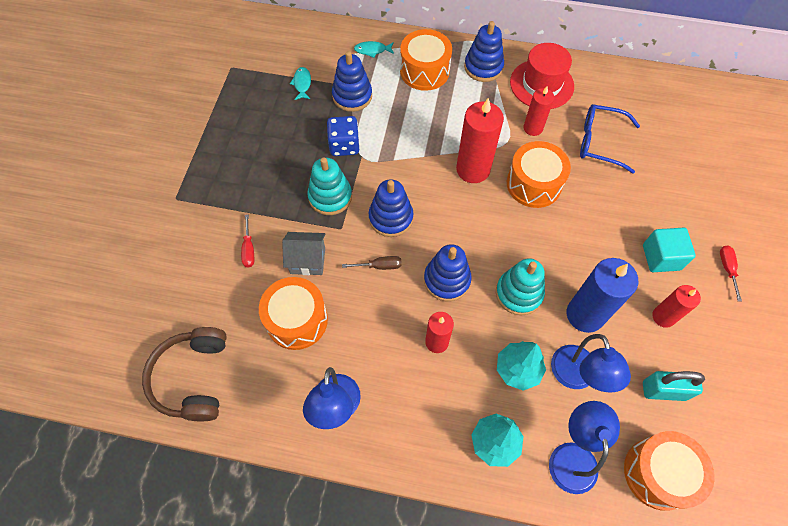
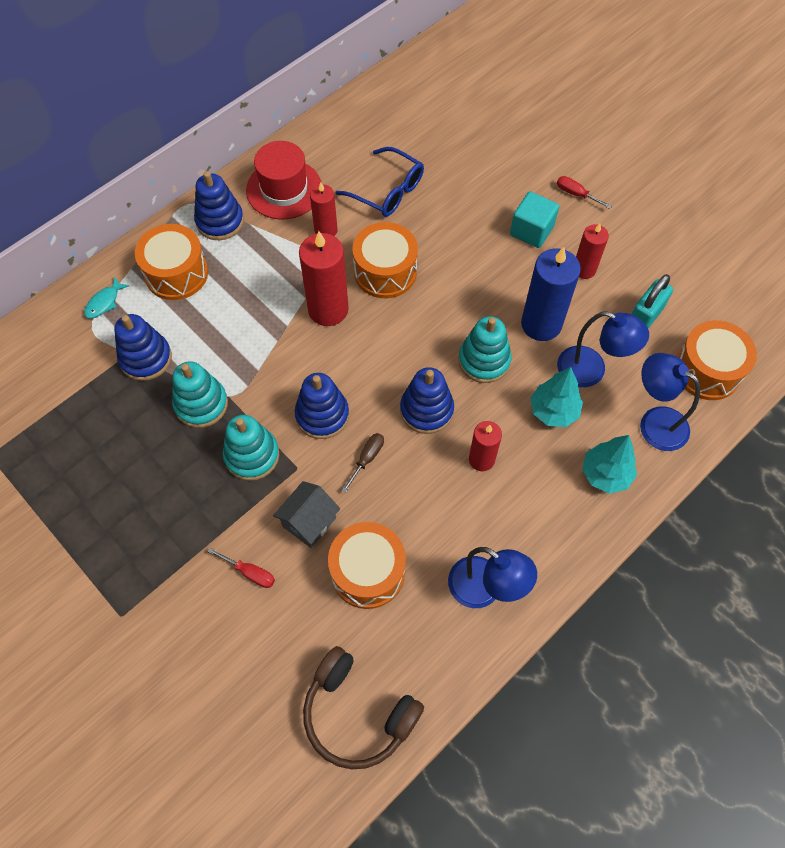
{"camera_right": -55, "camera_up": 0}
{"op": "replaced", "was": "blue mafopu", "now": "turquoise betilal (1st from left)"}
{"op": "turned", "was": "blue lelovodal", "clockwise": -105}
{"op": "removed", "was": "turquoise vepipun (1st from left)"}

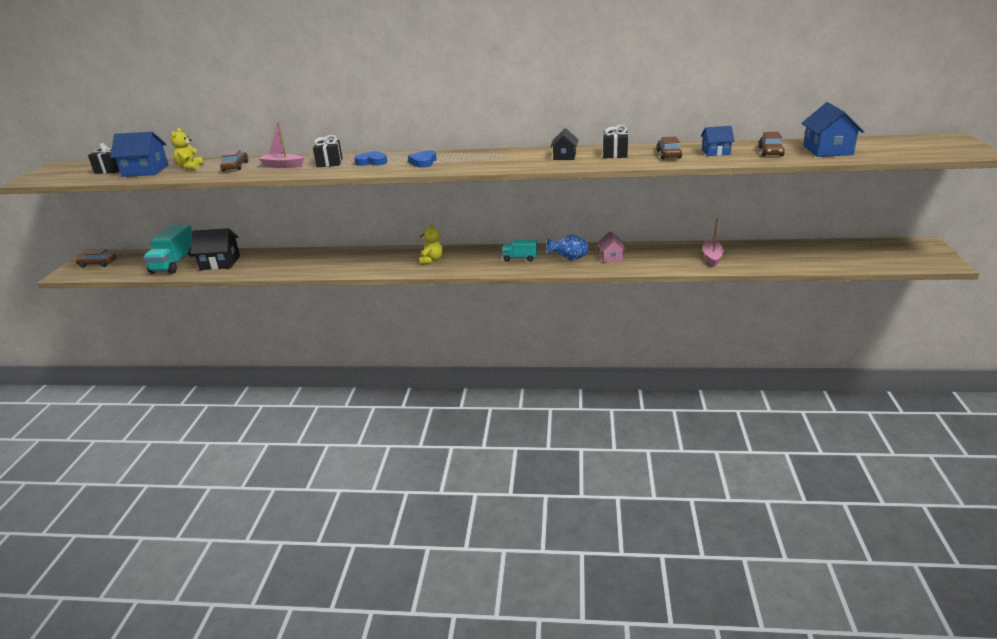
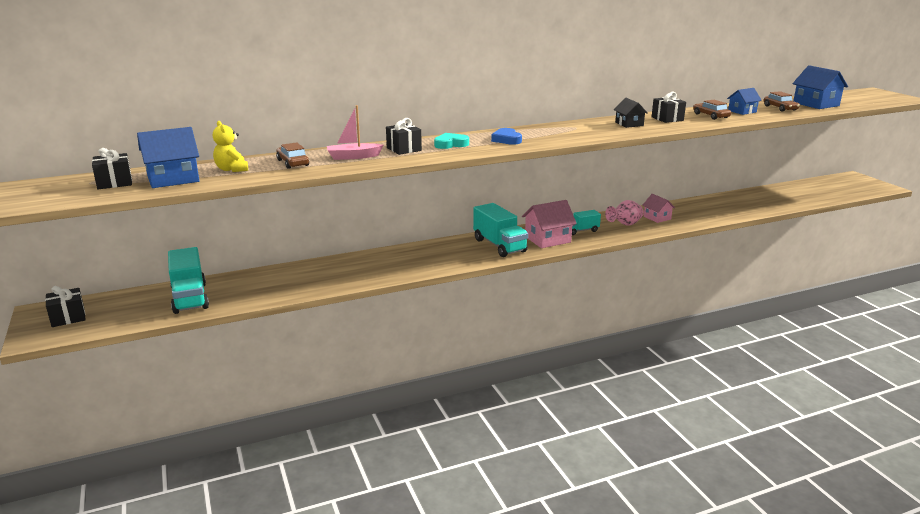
{"camera_right": -30, "camera_up": -5}
{"op": "replaced", "was": "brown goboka (1st from left)", "now": "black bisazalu (1st from left)"}
{"op": "recoloured", "was": "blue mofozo (1st from left)", "now": "turquoise mofozo"}
{"op": "replaced", "was": "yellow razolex (2nd from left)", "now": "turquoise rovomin (2nd from left)"}
{"op": "added", "now": "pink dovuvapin (1st from left)"}
{"op": "recoloured", "was": "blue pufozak", "now": "pink pufozak"}
{"op": "removed", "was": "black dovuvapin (1st from left)"}
{"op": "removed", "was": "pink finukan (2nd from left)"}

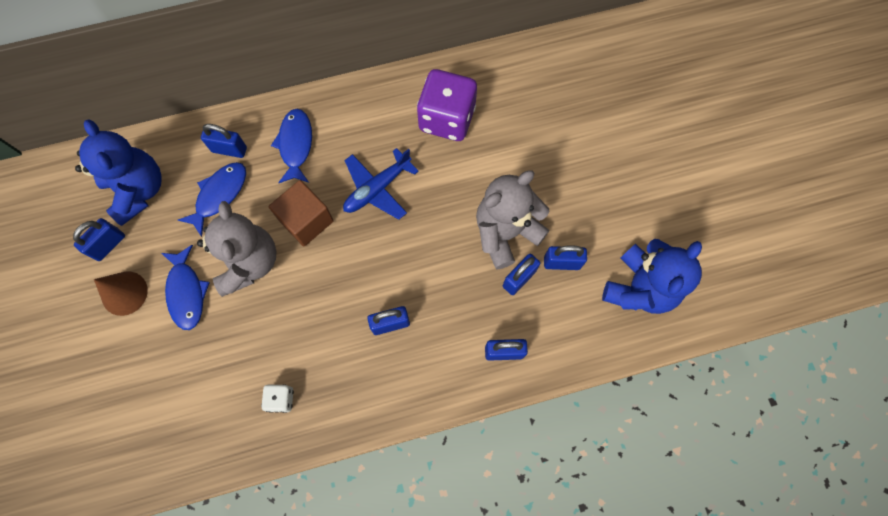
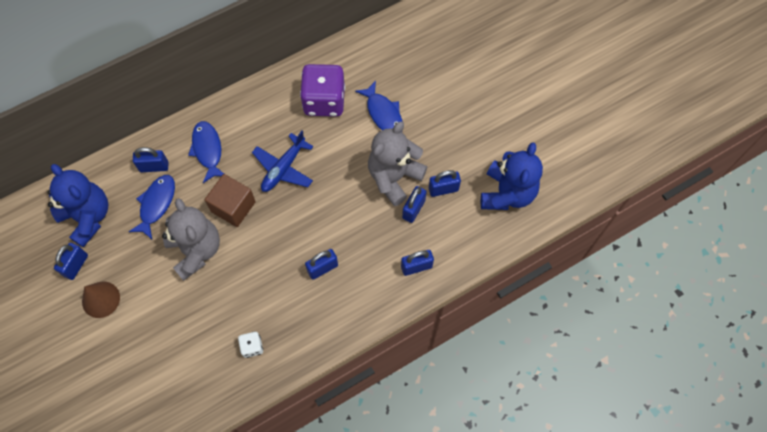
{"camera_right": -15, "camera_up": -5}
{"op": "moved", "was": "blue vepipun (1st from left in the first image)", "now": "blue vepipun (3rd from left)"}

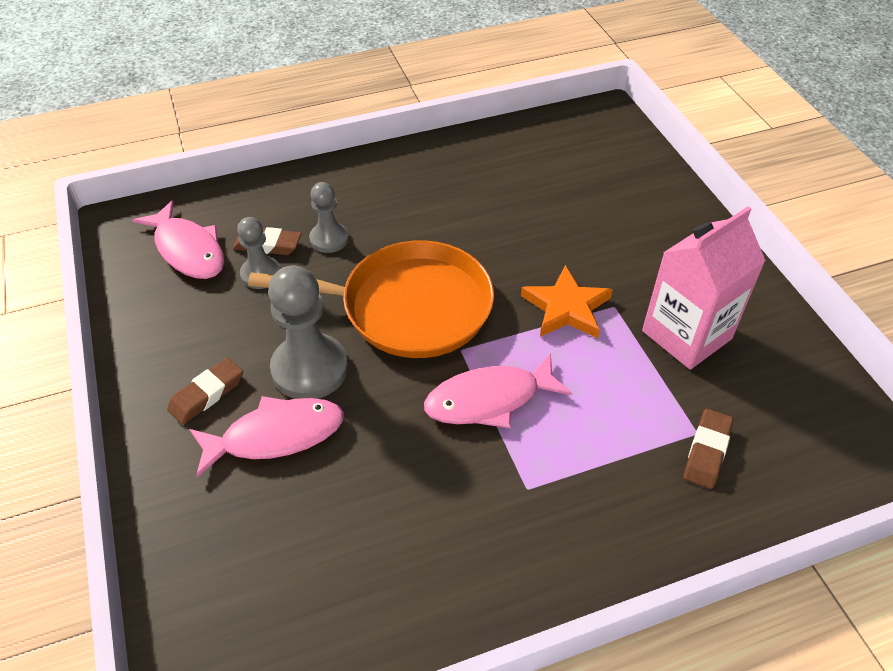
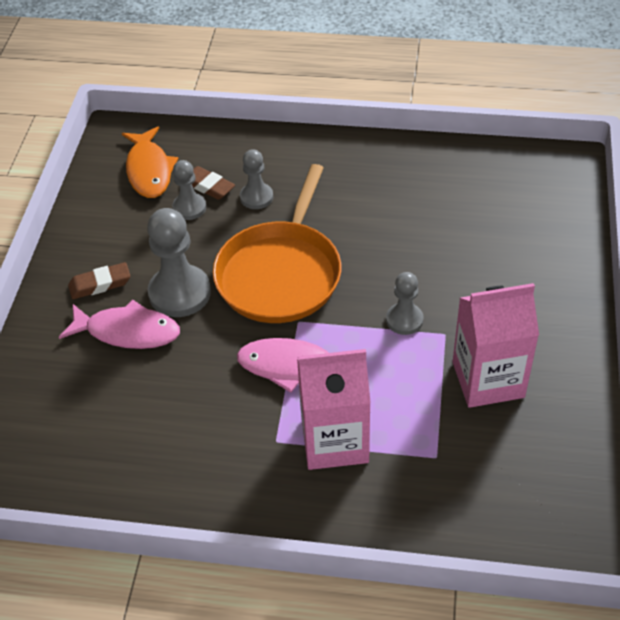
{"camera_right": 30, "camera_up": 0}
{"op": "recoloured", "was": "pink vepipun (1st from left)", "now": "orange vepipun"}
{"op": "turned", "was": "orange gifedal", "clockwise": 75}
{"op": "added", "now": "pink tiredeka (1st from left)"}
{"op": "replaced", "was": "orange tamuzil", "now": "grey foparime (4th from left)"}
{"op": "removed", "was": "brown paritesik (3rd from left)"}

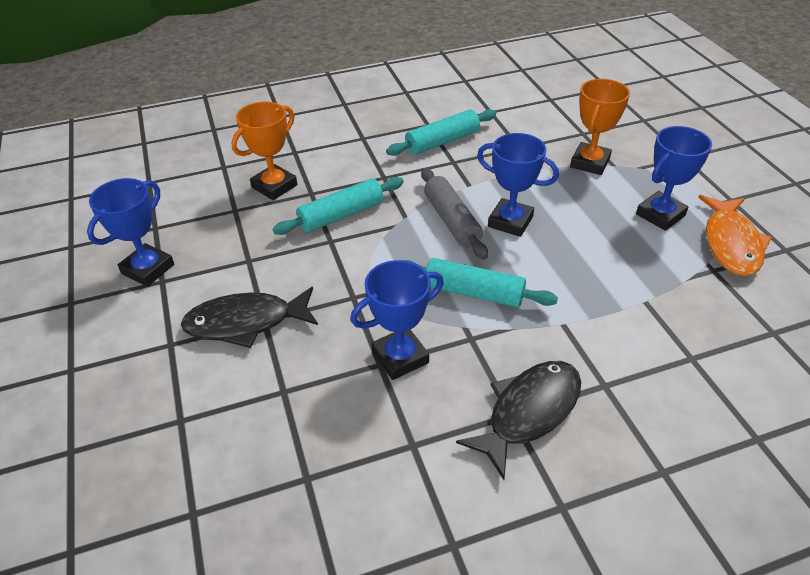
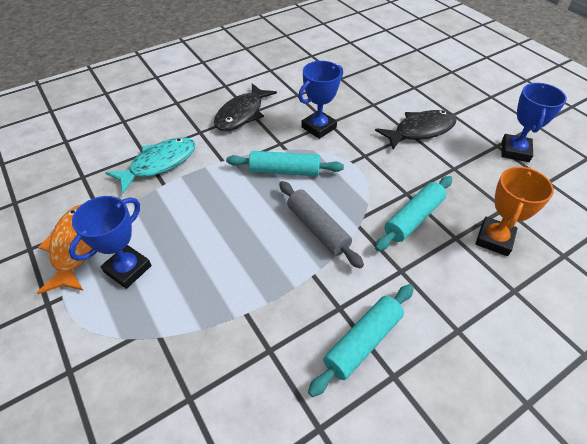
{"camera_right": 165, "camera_up": 5}
{"op": "added", "now": "turquoise vepipun"}
{"op": "removed", "was": "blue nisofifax (3rd from left)"}
{"op": "removed", "was": "orange nisofifax (2nd from left)"}

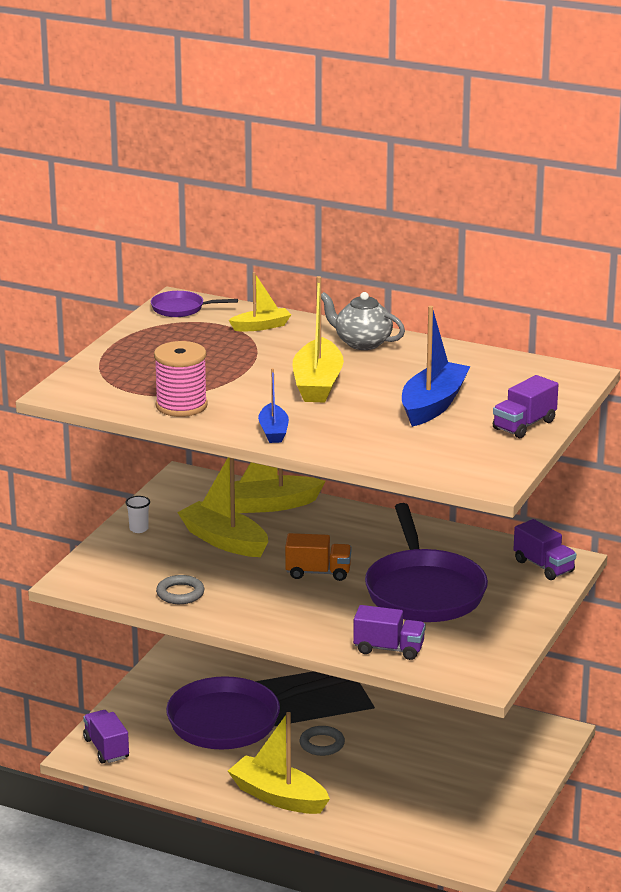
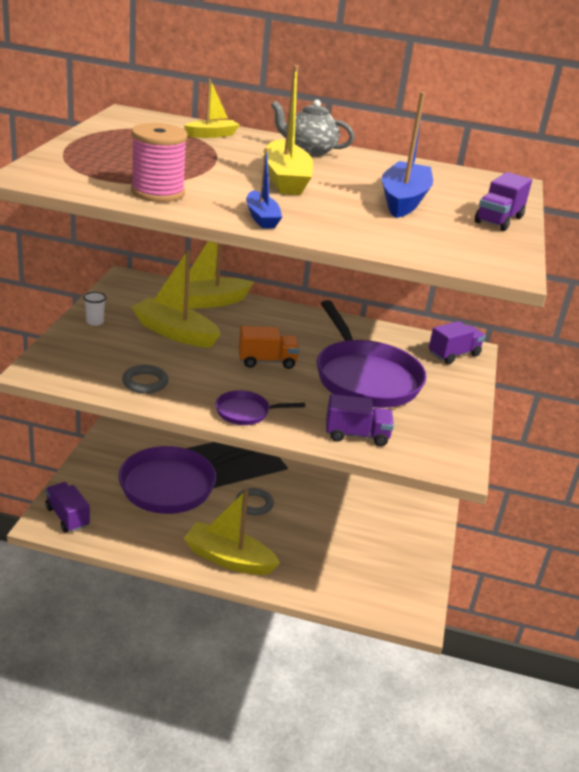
{"camera_right": -15, "camera_up": 5}
{"op": "moved", "was": "purple gifedal (1st from left in the first image)", "now": "purple gifedal (2nd from left)"}
{"op": "turned", "was": "purple rovomin (4th from left in the first image)", "clockwise": -75}

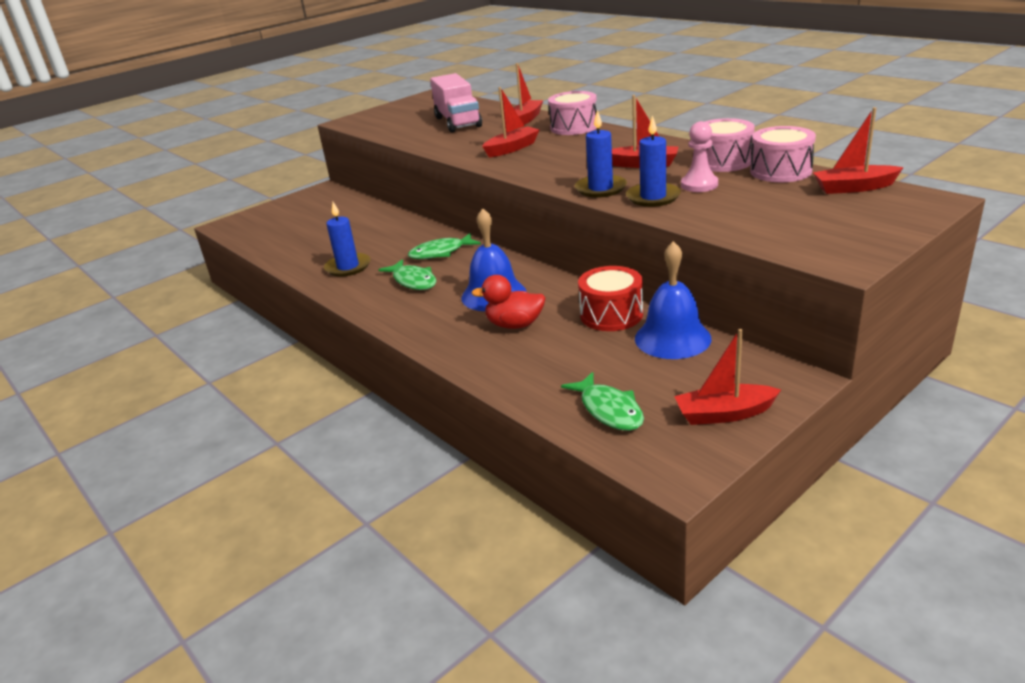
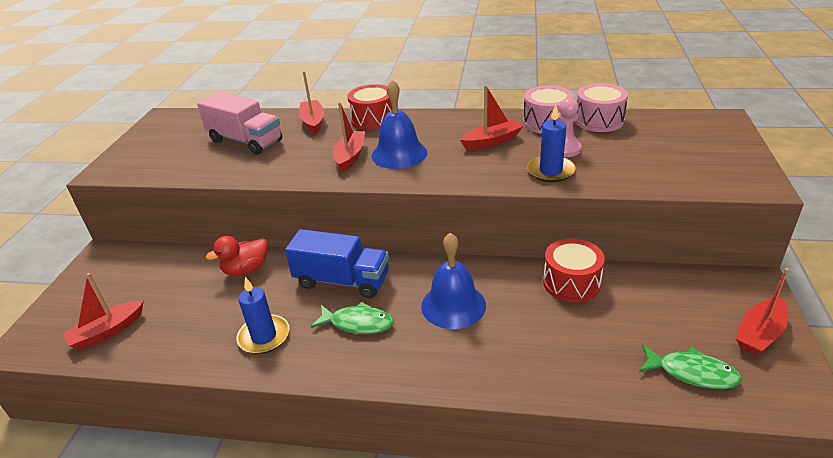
{"camera_right": -40, "camera_up": 5}
{"op": "moved", "was": "red finukan (5th from left in the first image)", "now": "red finukan (1st from left)"}
{"op": "moved", "was": "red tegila"}
{"op": "replaced", "was": "green vepipun (2nd from left)", "now": "blue rovomin"}
{"op": "recoloured", "was": "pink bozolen (1st from left)", "now": "red bozolen (1st from left)"}
{"op": "moved", "was": "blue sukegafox (2nd from left in the first image)", "now": "blue sukegafox (1st from left)"}
{"op": "removed", "was": "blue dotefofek (2nd from left)"}

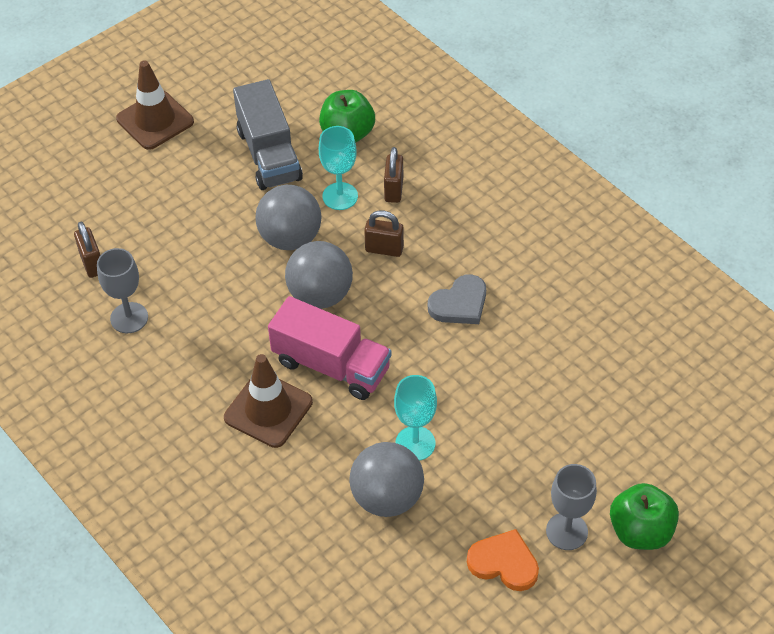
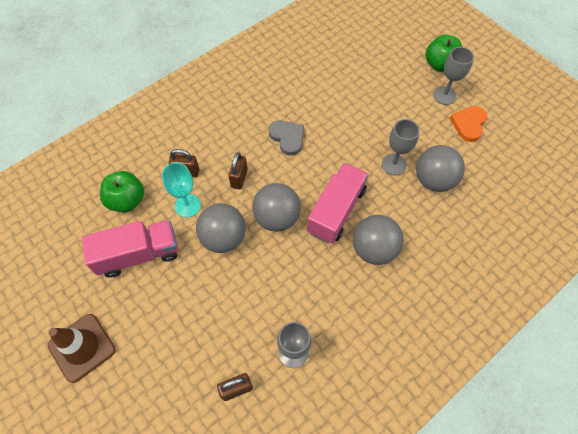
{"camera_right": -90, "camera_up": 10}
{"op": "recoloured", "was": "grey rovomin", "now": "pink rovomin (1st from left)"}
{"op": "replaced", "was": "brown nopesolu (2nd from left)", "now": "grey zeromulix (3rd from left)"}
{"op": "recoloured", "was": "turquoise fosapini (2nd from left)", "now": "grey fosapini (2nd from left)"}

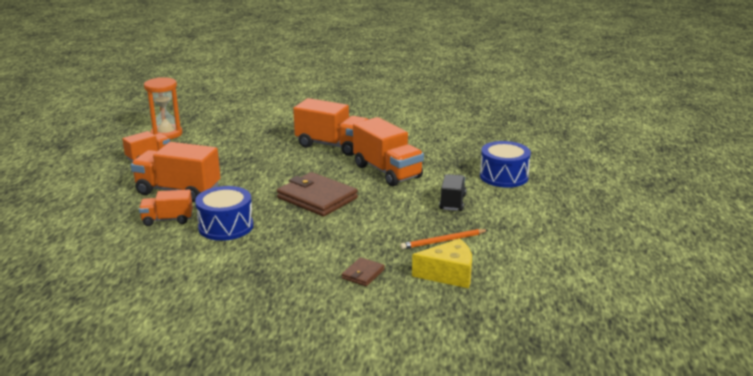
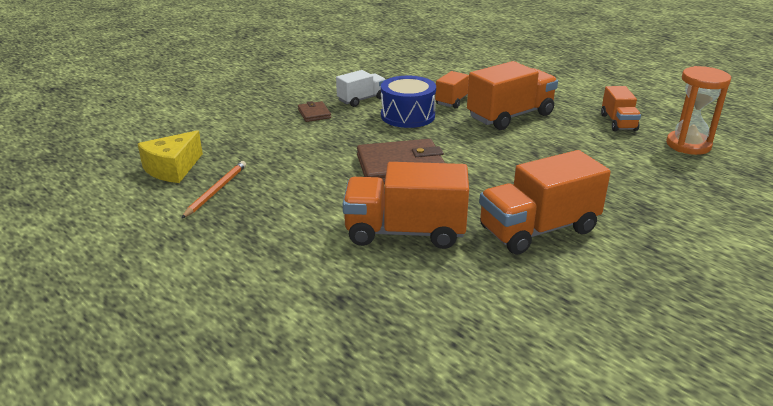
{"camera_right": 130, "camera_up": 5}
{"op": "moved", "was": "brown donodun (2nd from left in the first image)", "now": "brown donodun (1st from left)"}
{"op": "added", "now": "white rovomin"}
{"op": "removed", "was": "black rovomin"}
{"op": "removed", "was": "blue bozolen (2nd from left)"}

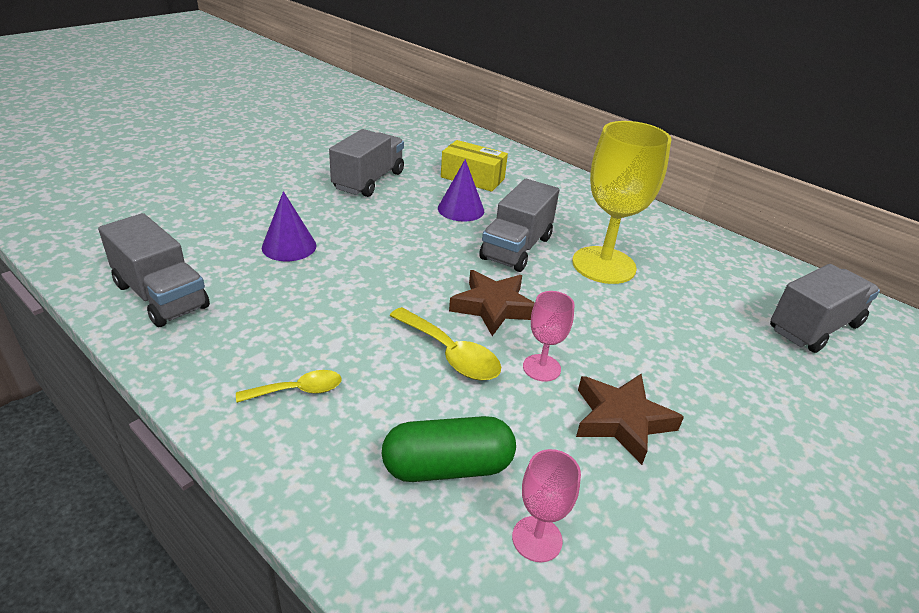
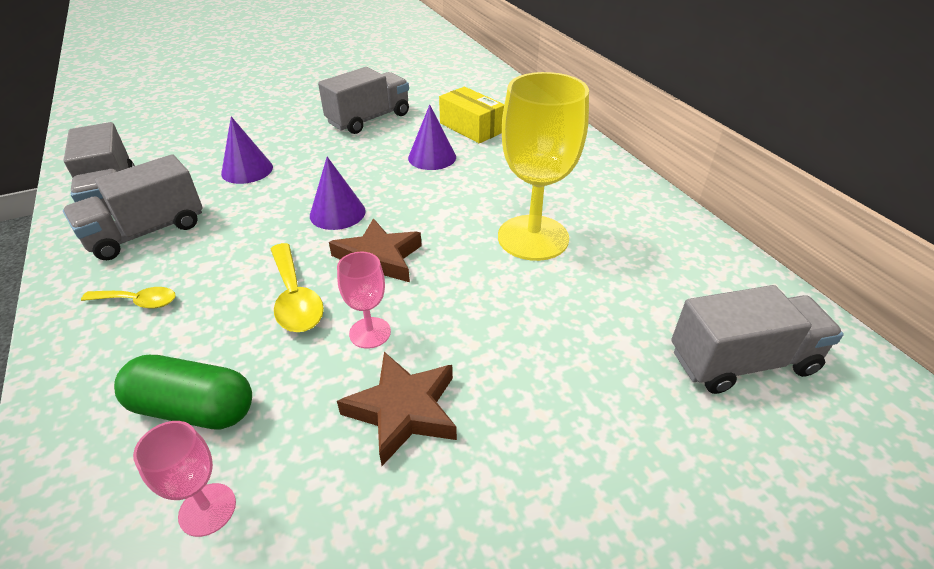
{"camera_right": 25, "camera_up": 5}
{"op": "moved", "was": "grey rovomin (3rd from left in the first image)", "now": "grey rovomin (2nd from left)"}
{"op": "added", "now": "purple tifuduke (2nd from left)"}

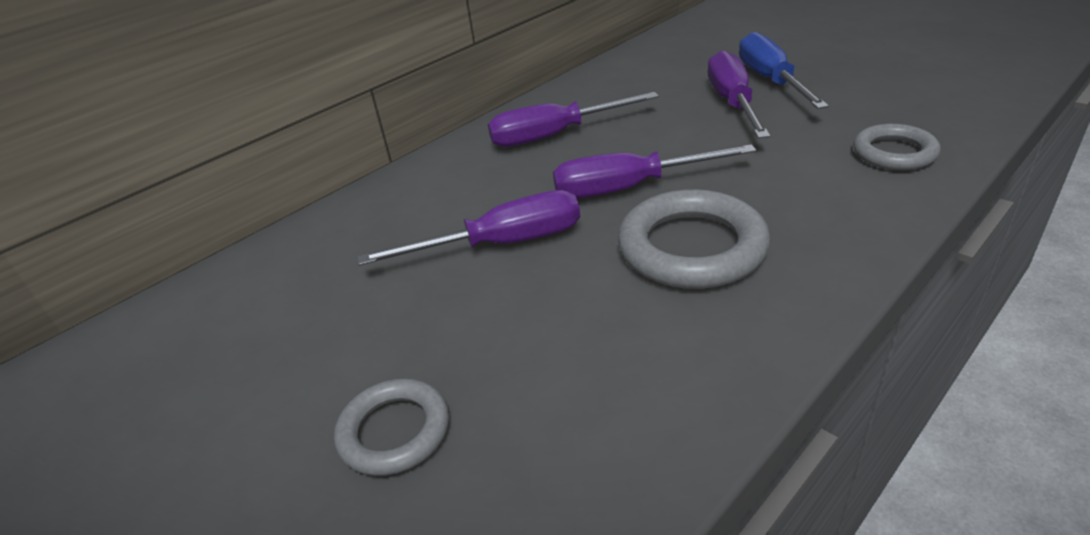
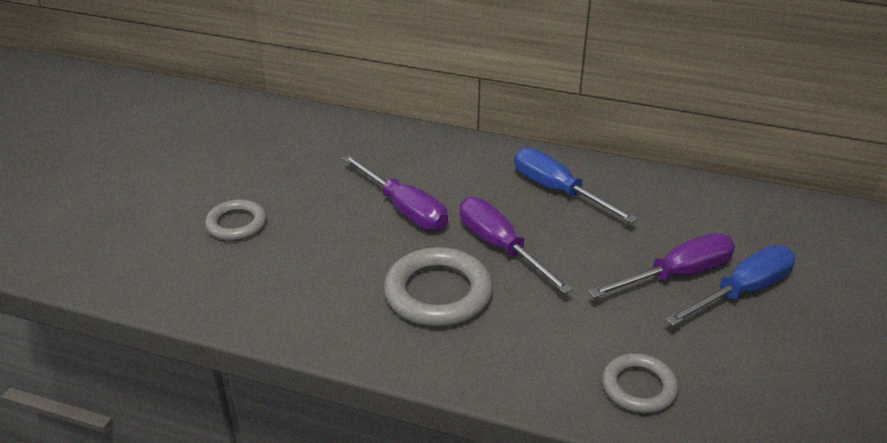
{"camera_right": 60, "camera_up": 0}
{"op": "recoloured", "was": "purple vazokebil (2nd from left)", "now": "blue vazokebil (1st from left)"}

